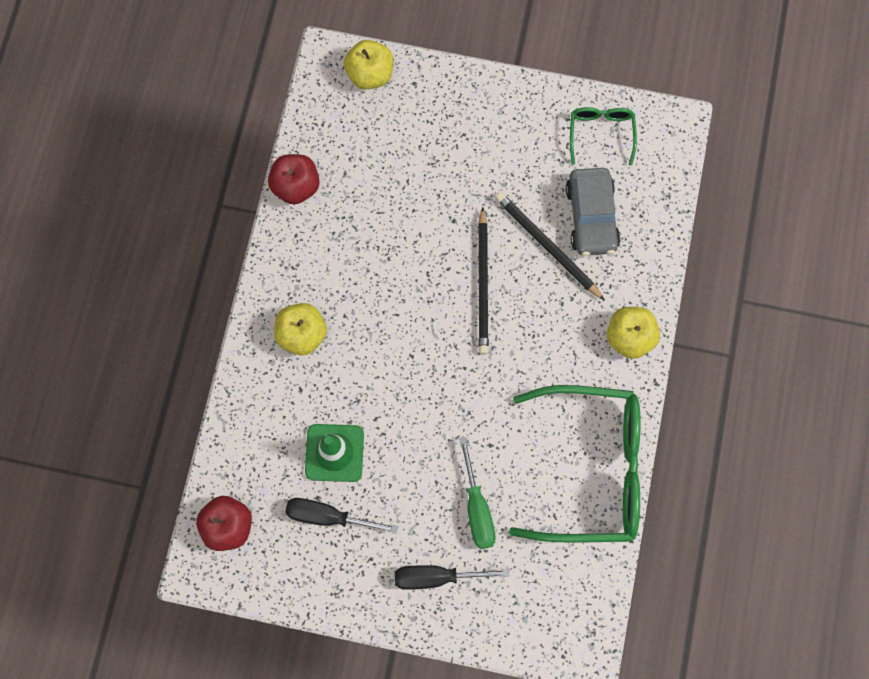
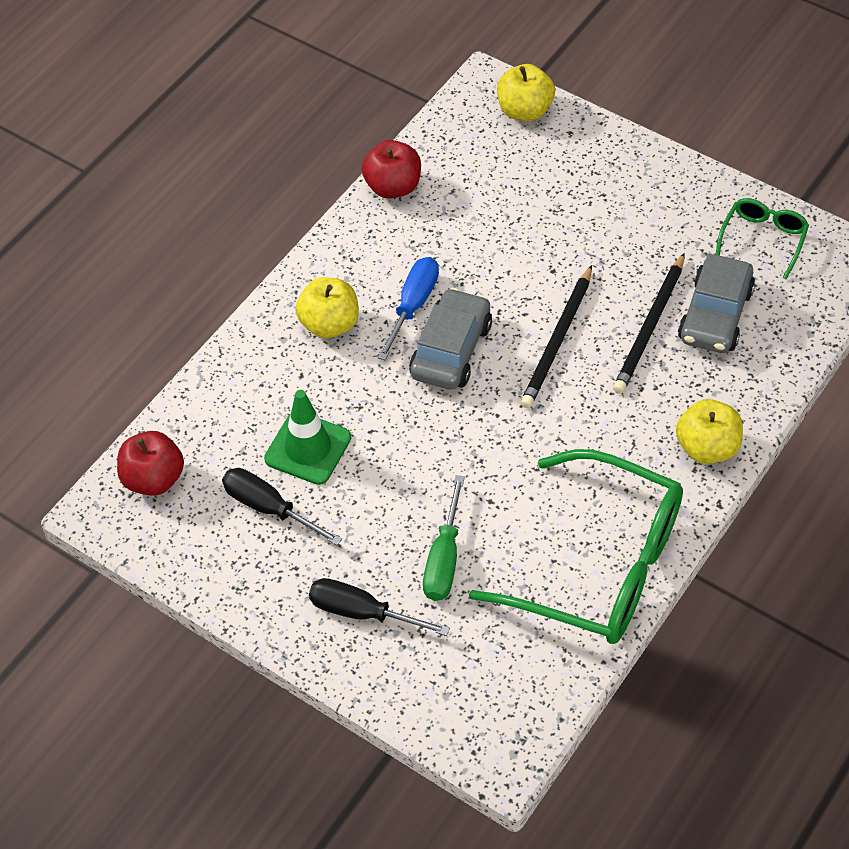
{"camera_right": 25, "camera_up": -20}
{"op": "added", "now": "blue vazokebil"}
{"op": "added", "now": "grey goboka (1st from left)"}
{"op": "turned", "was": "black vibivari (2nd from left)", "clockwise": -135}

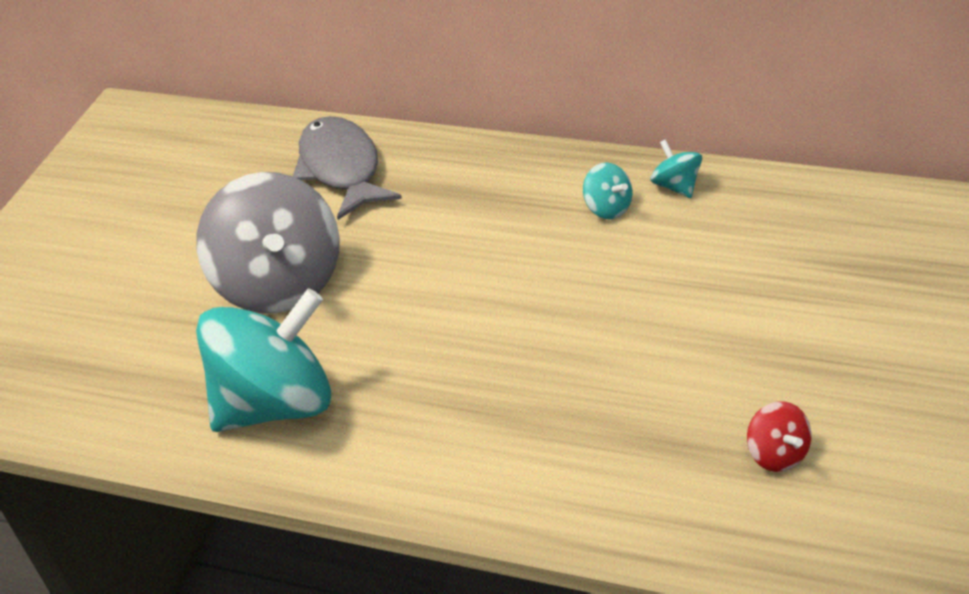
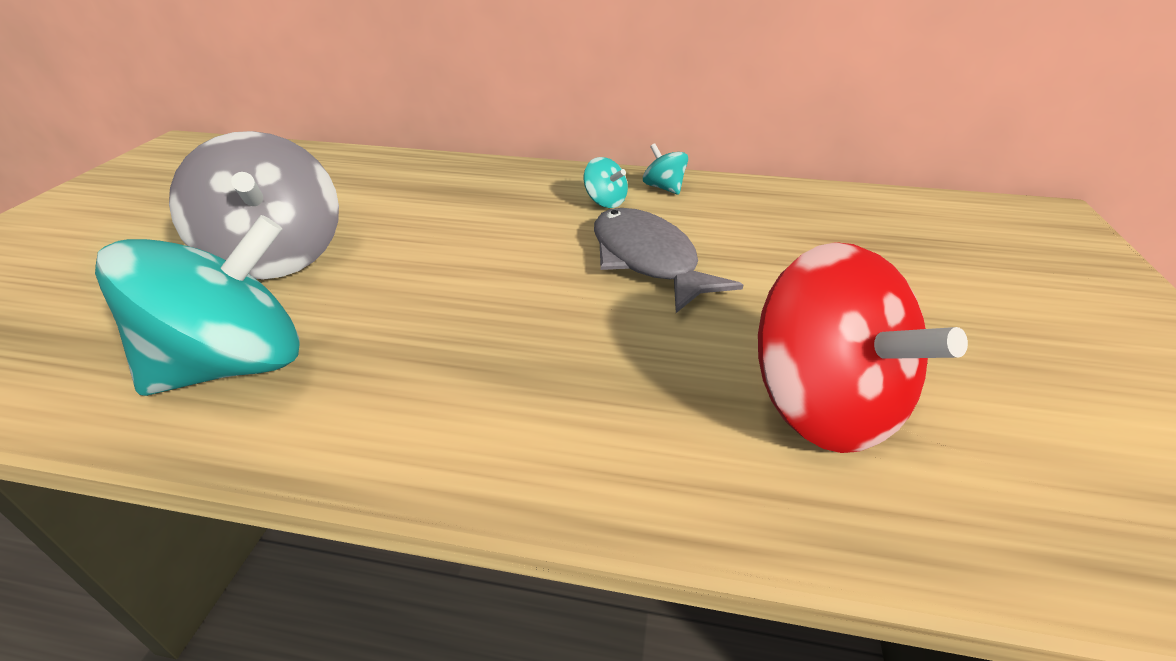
{"camera_right": -10, "camera_up": -5}
{"op": "moved", "was": "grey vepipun"}
{"op": "resized", "was": "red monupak", "ratio": 2.35}

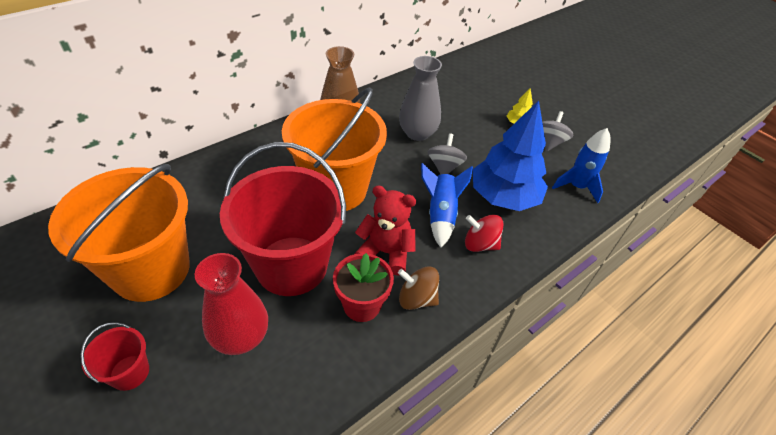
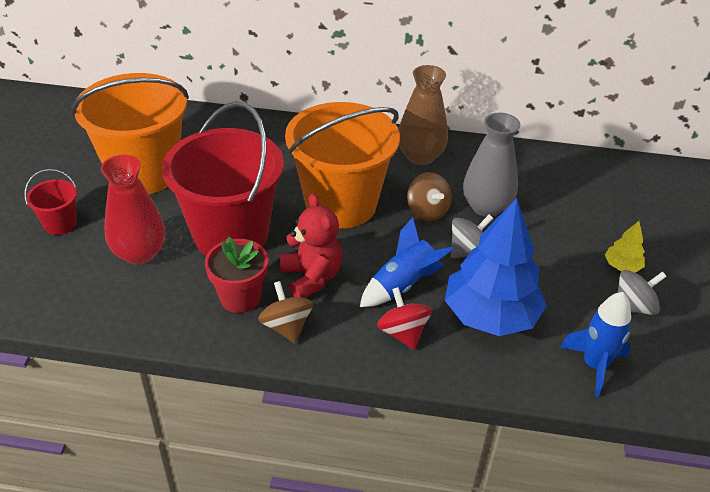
{"camera_right": 50, "camera_up": -5}
{"op": "added", "now": "brown monupak (2nd from left)"}

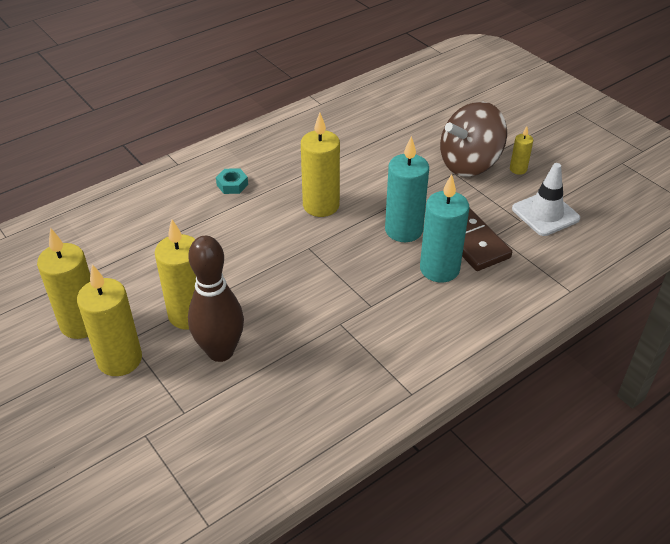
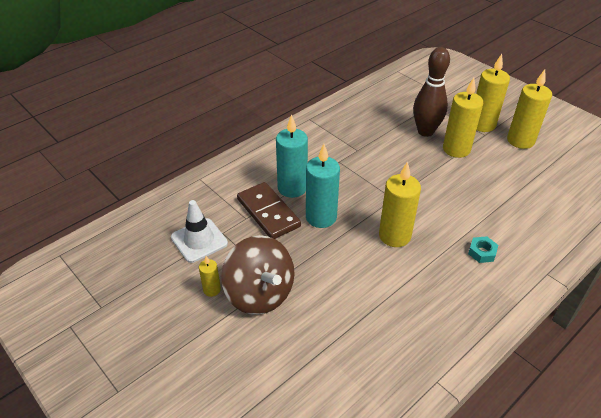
{"camera_right": 175, "camera_up": 0}
{"op": "turned", "was": "brown monupak", "clockwise": 90}

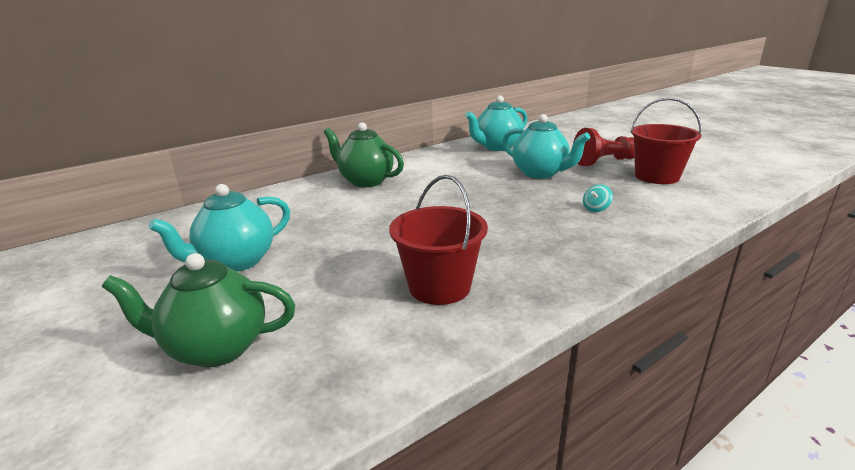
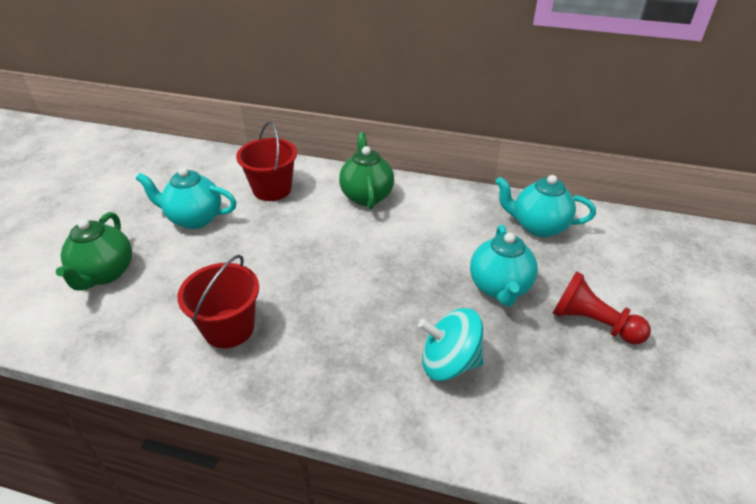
{"camera_right": 50, "camera_up": 15}
{"op": "turned", "was": "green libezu (1st from left)", "clockwise": -135}
{"op": "moved", "was": "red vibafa (2nd from left)"}
{"op": "resized", "was": "turquoise monupak", "ratio": 2.35}

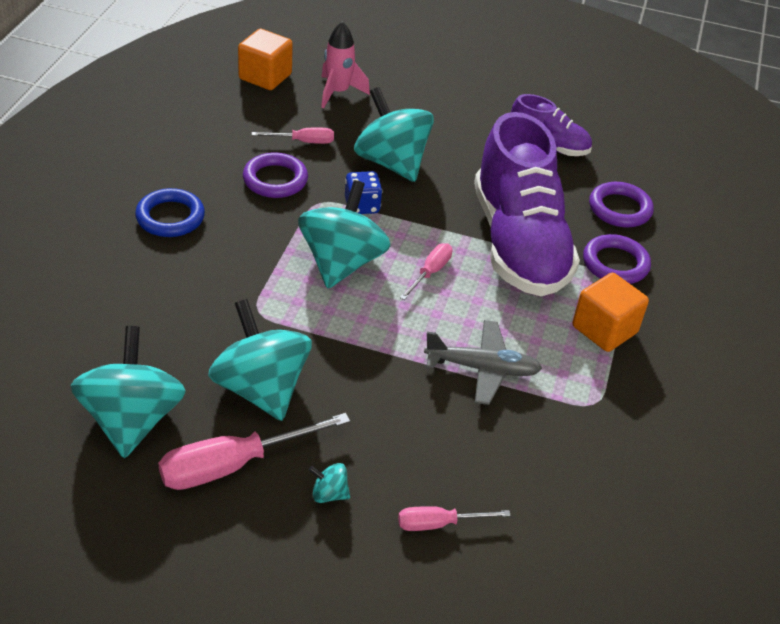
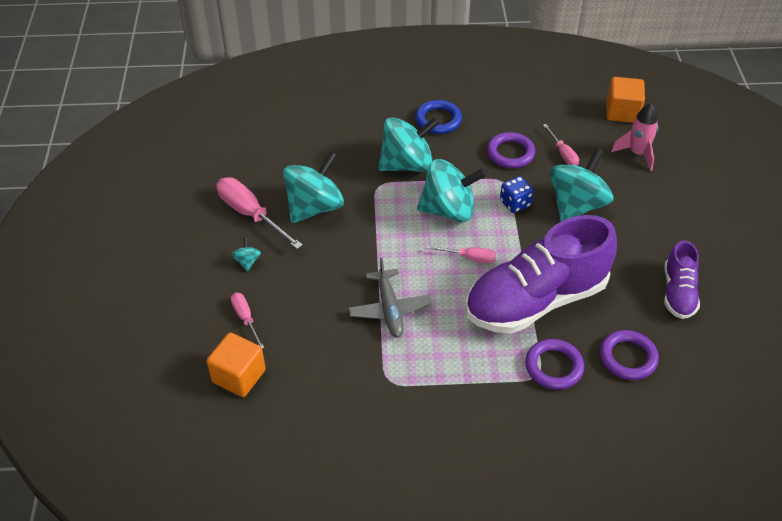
{"camera_right": 75, "camera_up": 5}
{"op": "moved", "was": "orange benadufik (2nd from left in the first image)", "now": "orange benadufik (1st from left)"}
{"op": "moved", "was": "turquoise monupak (1st from left in the first image)", "now": "turquoise monupak (3rd from left)"}

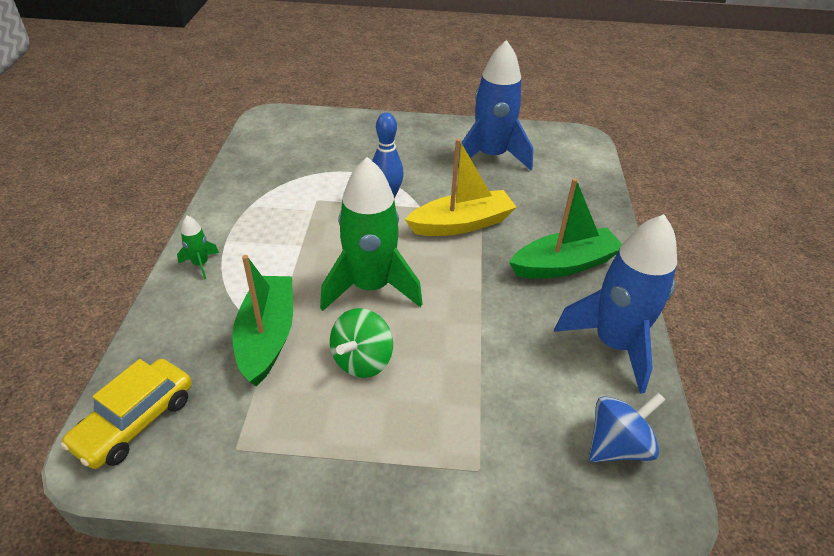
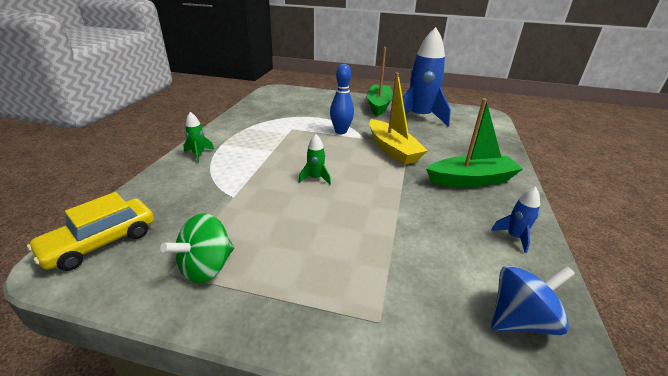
{"camera_right": 10, "camera_up": -10}
{"op": "moved", "was": "green monupak"}
{"op": "resized", "was": "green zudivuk (2nd from left)", "ratio": 0.42}
{"op": "moved", "was": "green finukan (1st from left)"}
{"op": "turned", "was": "yellow finukan", "clockwise": 75}
{"op": "resized", "was": "blue zudivuk (2nd from left)", "ratio": 0.42}

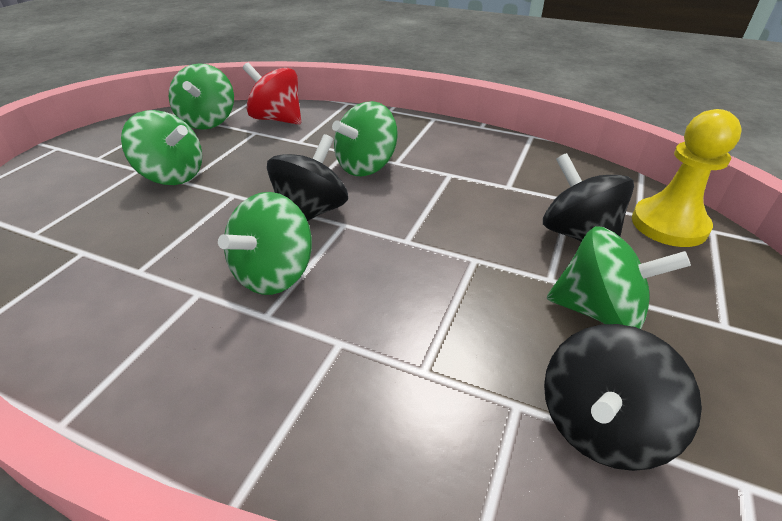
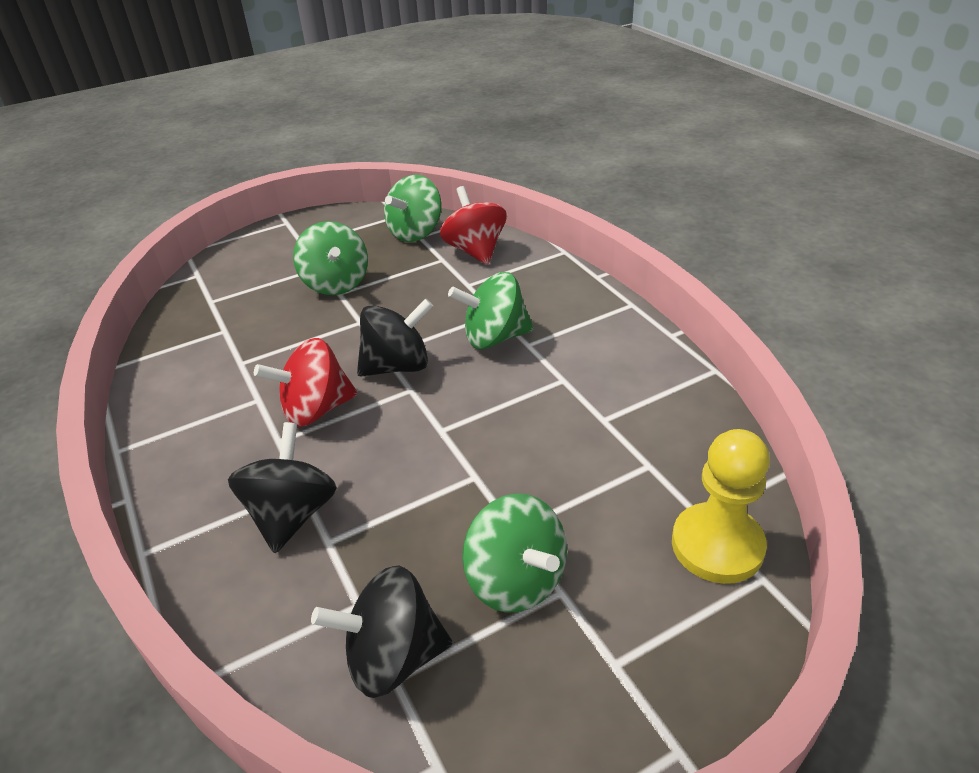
{"camera_right": 40, "camera_up": 0}
{"op": "moved", "was": "black monupak (2nd from left in the first image)", "now": "black monupak (1st from left)"}
{"op": "recoloured", "was": "green monupak (3rd from left)", "now": "red monupak (1st from left)"}

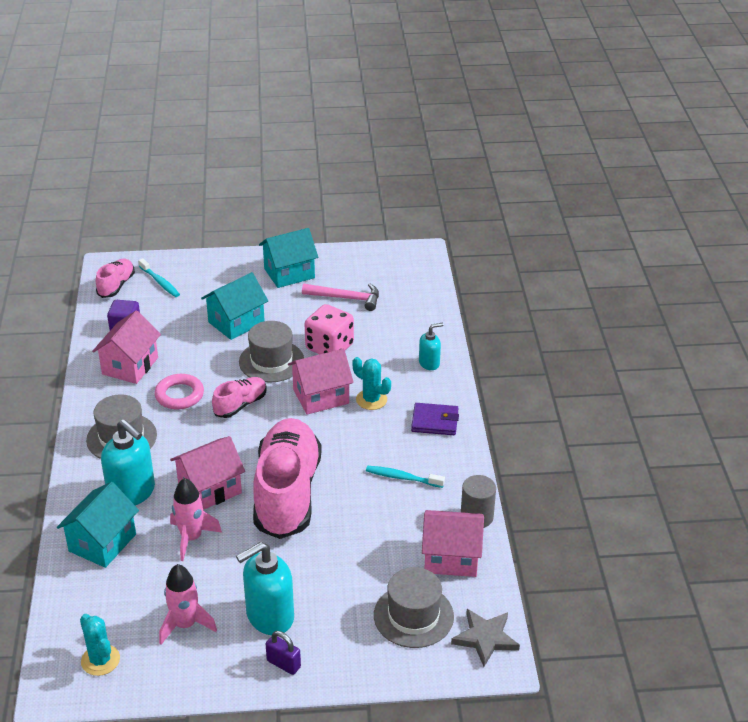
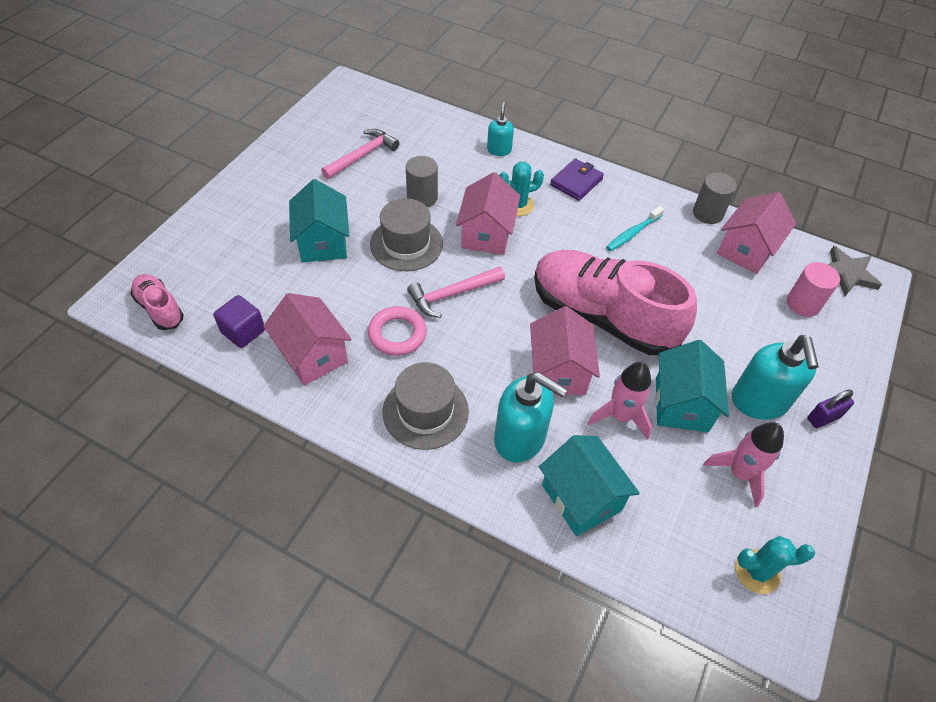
{"camera_right": -60, "camera_up": 15}
{"op": "replaced", "was": "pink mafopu", "now": "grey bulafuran (1st from left)"}
{"op": "replaced", "was": "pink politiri (2nd from left)", "now": "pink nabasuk (2nd from left)"}
{"op": "turned", "was": "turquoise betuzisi (1st from left in the first image)", "clockwise": 45}
{"op": "moved", "was": "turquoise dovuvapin (3rd from left)"}
{"op": "replaced", "was": "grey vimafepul (3rd from left)", "now": "pink bulafuran"}
{"op": "removed", "was": "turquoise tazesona (1st from left)"}

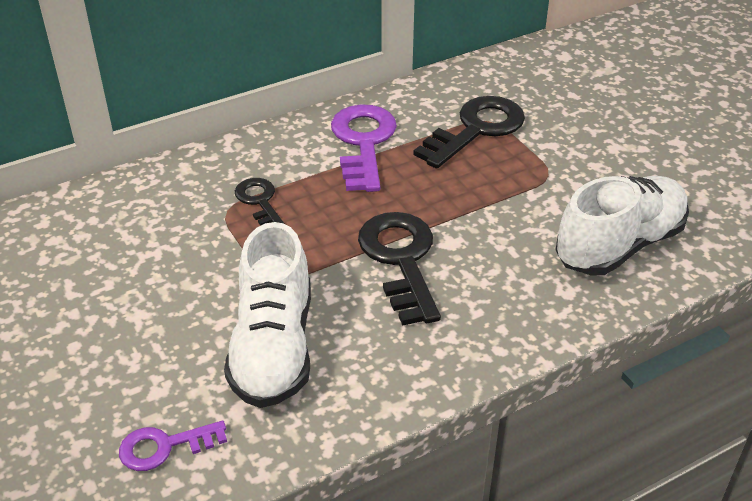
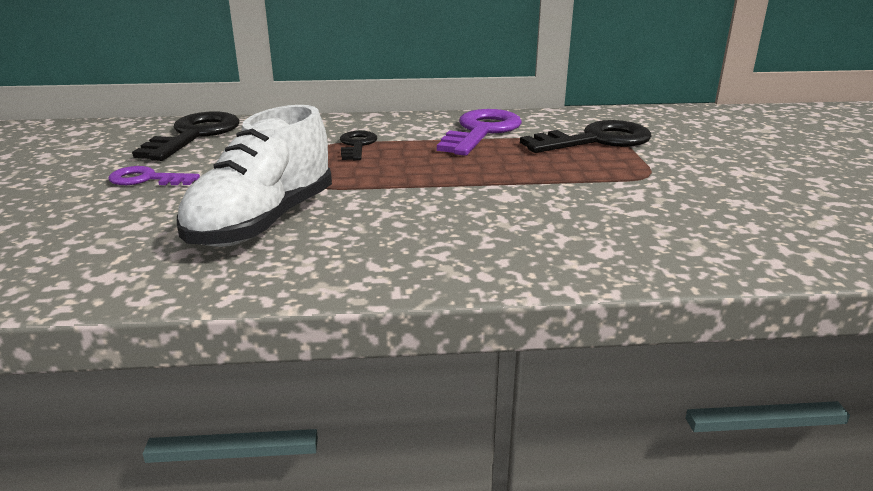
{"camera_right": 25, "camera_up": -15}
{"op": "moved", "was": "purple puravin (1st from left)"}
{"op": "moved", "was": "black puravin (2nd from left in the first image)", "now": "black puravin (1st from left)"}
{"op": "removed", "was": "white politiri (2nd from left)"}

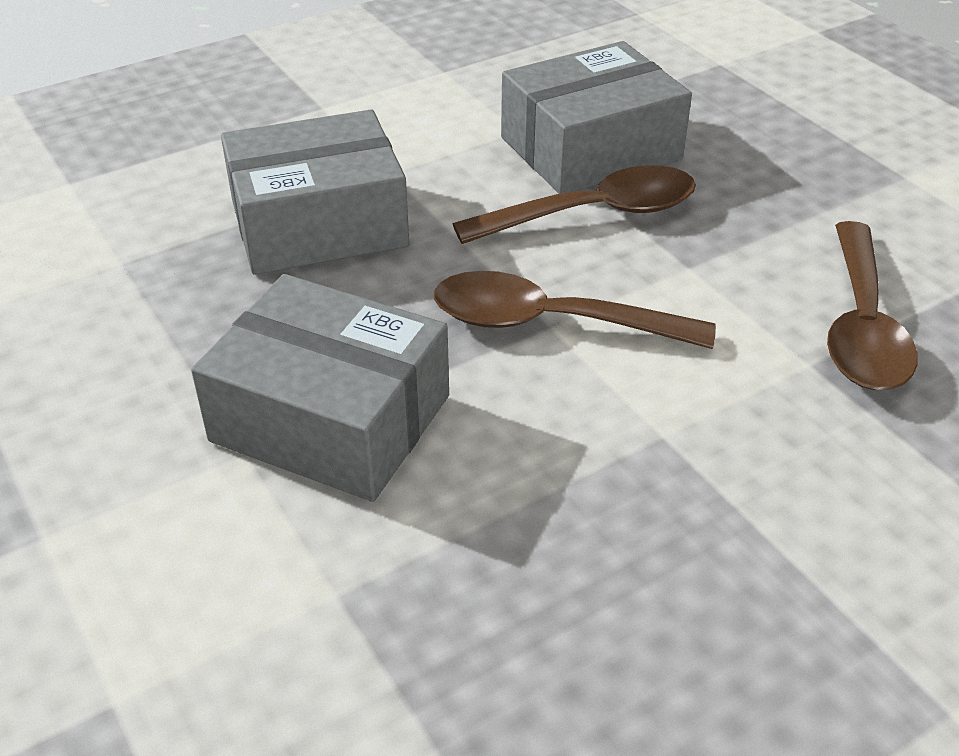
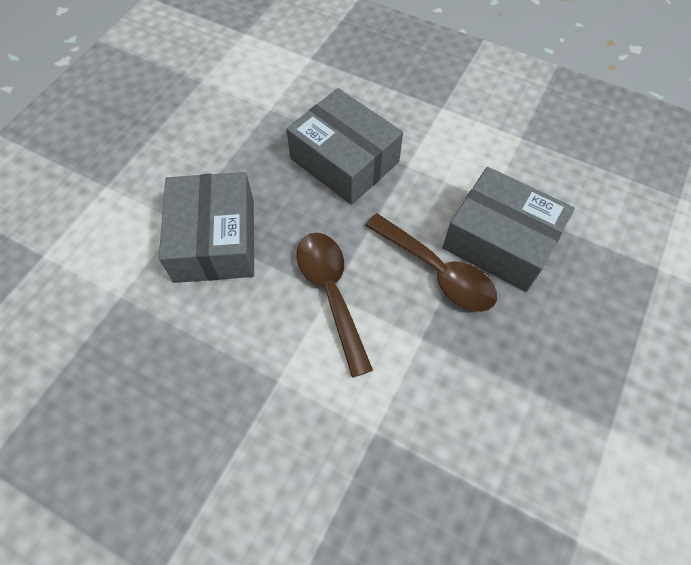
{"camera_right": 60, "camera_up": 20}
{"op": "removed", "was": "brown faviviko (3rd from left)"}

